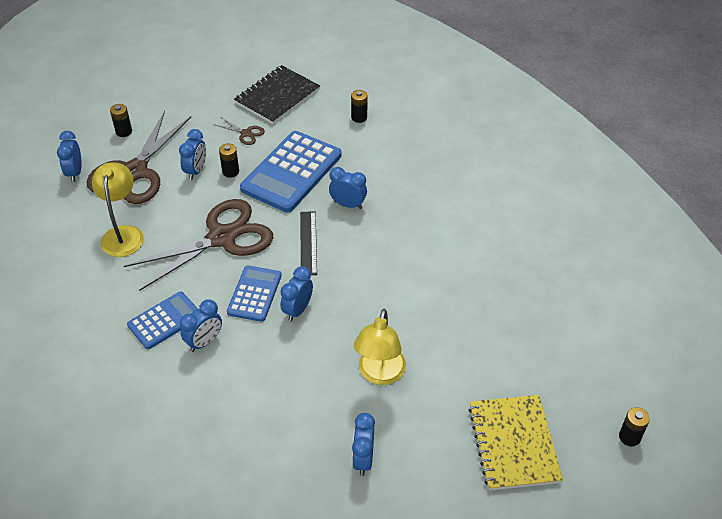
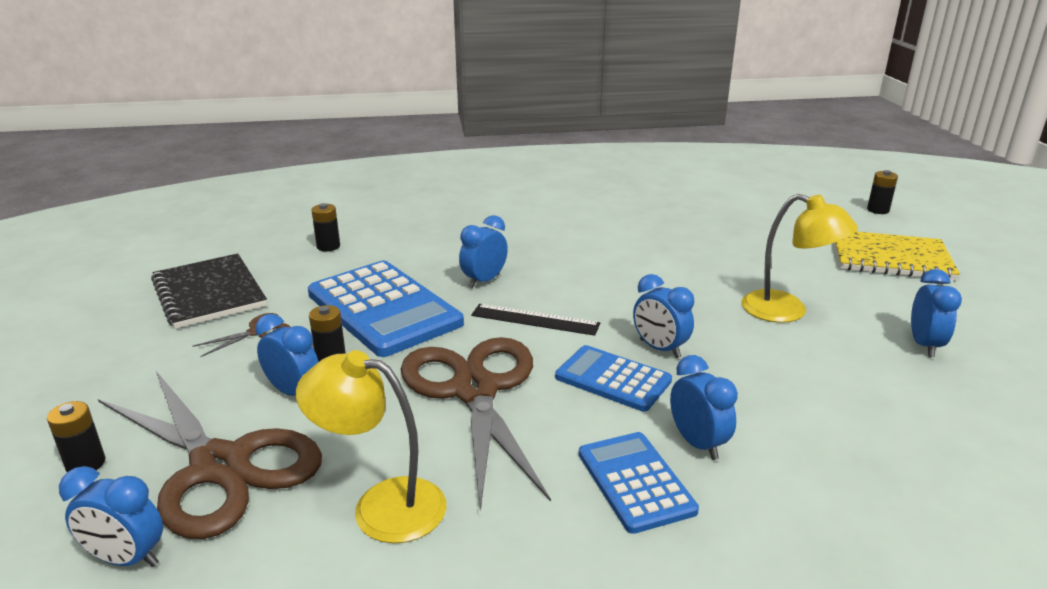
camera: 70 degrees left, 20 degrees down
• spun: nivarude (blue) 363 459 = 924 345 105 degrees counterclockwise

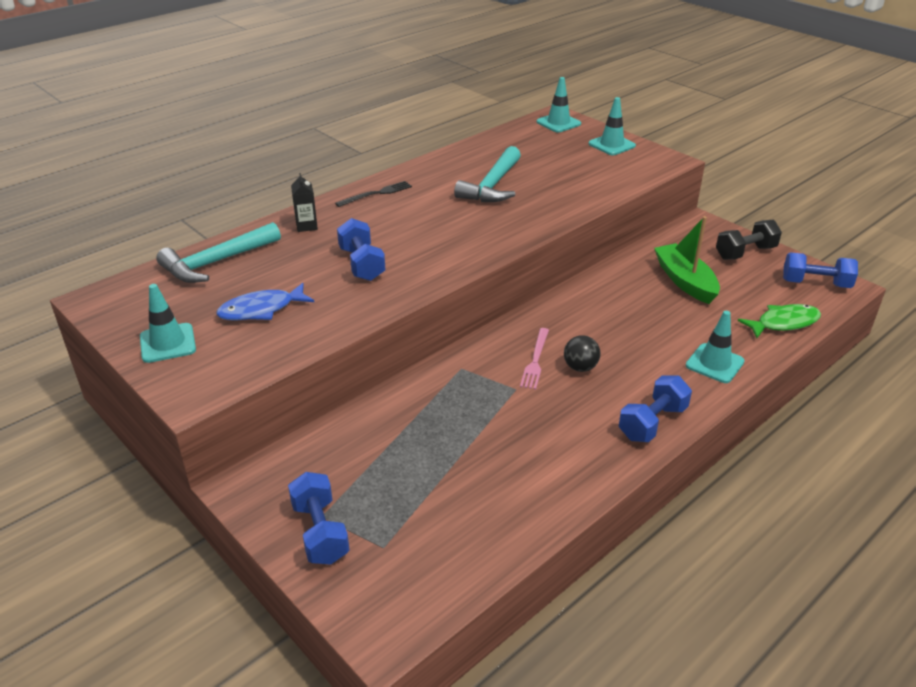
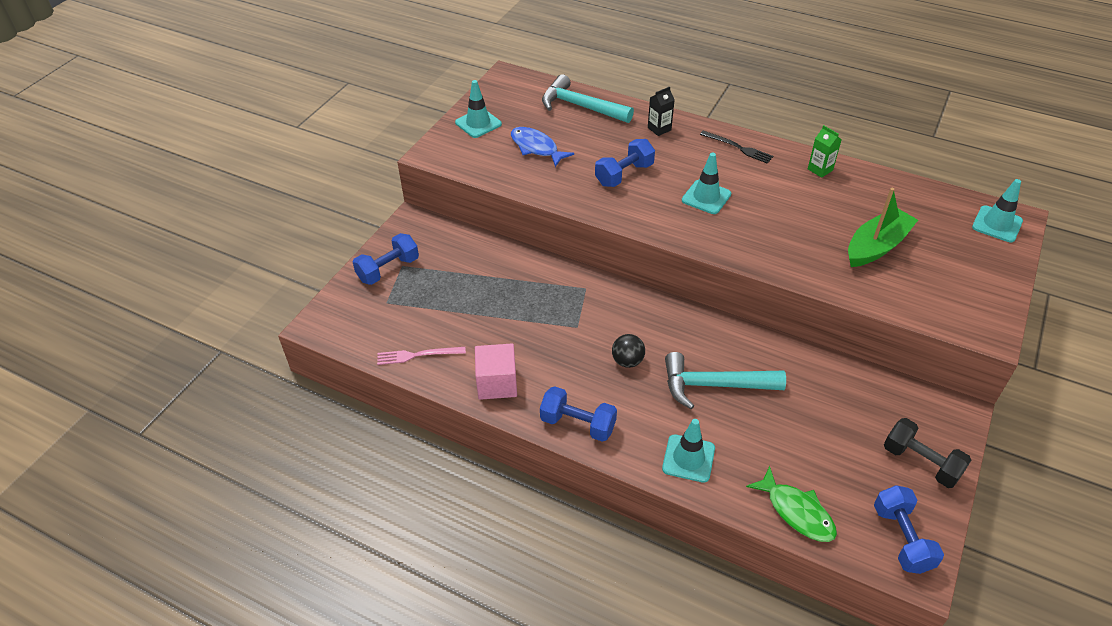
camera: 70 degrees right, 10 degrees up
• relocated: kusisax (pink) 535 360 to 417 355
• appeared: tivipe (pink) 497 383
• relocated: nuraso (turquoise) 492 186 to 714 385
• relocated: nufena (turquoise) 611 145 to 706 197
• appeared: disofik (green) 820 169
• relocated: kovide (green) 685 281 to 876 246

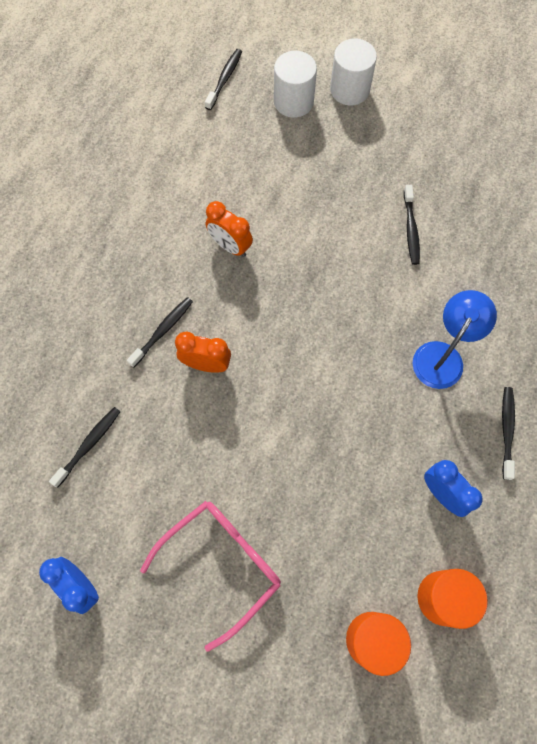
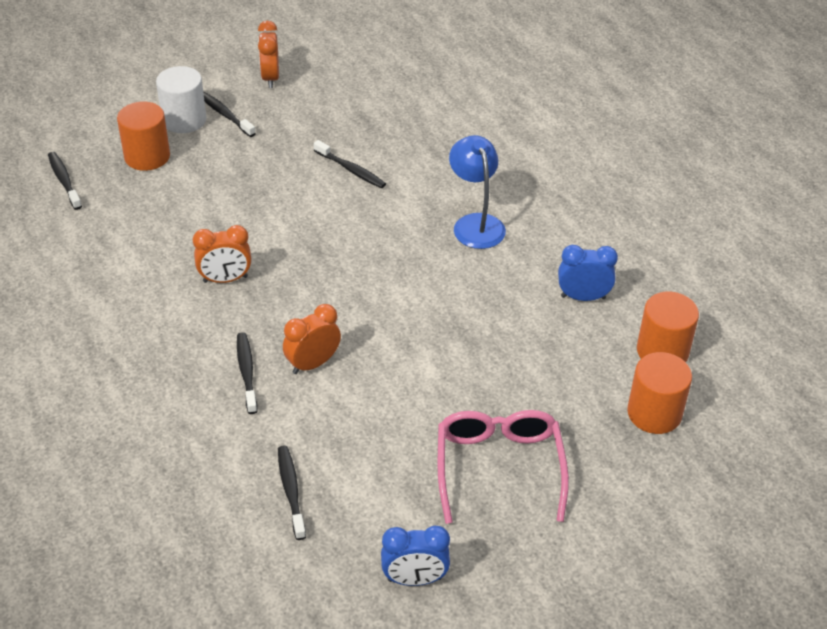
camera: 50 degrees left, 25 degrees down
• colour: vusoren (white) 293 101 to vusoren (orange) 147 156
• relocated: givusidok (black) 507 431 to 225 115
• appeared: nivarude (orange) 270 78

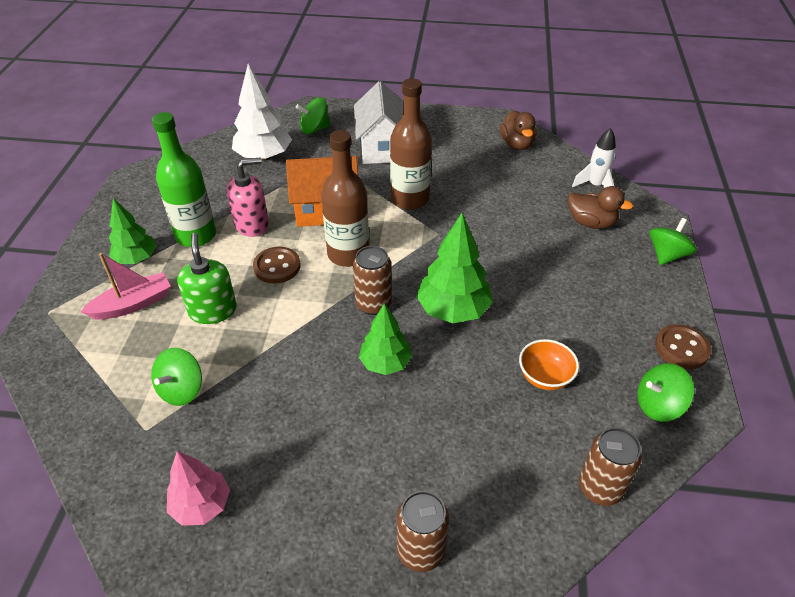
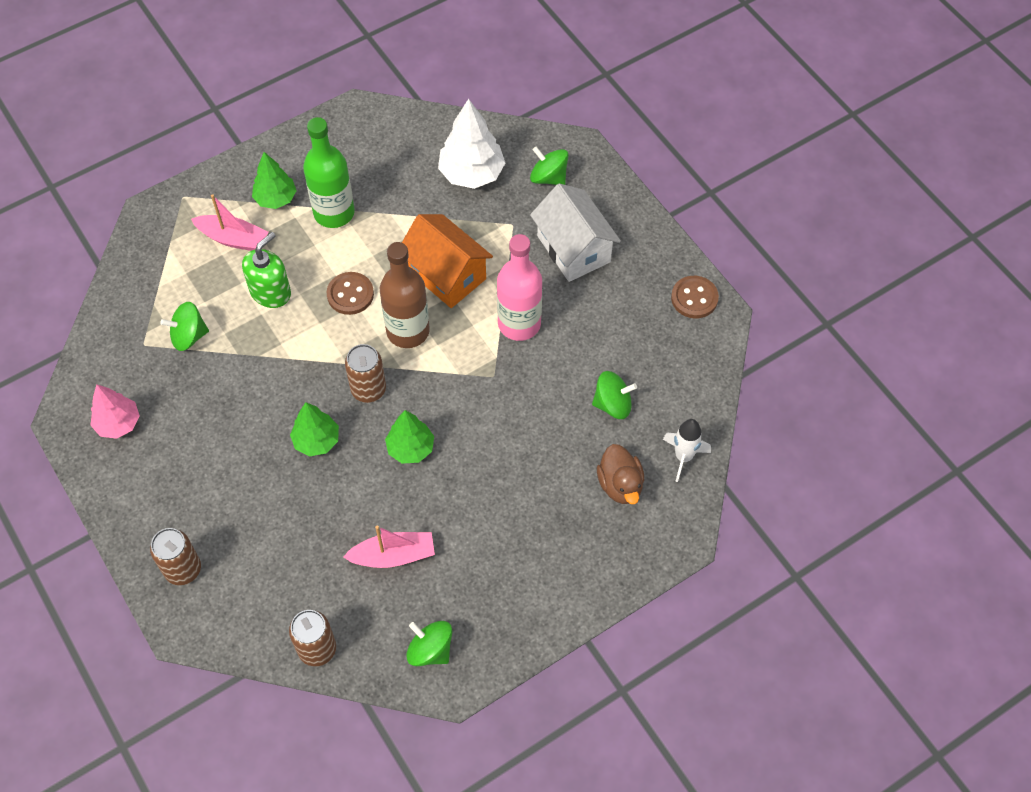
camera: 50 degrees right, 15 degrees up
• exchanged: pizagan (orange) 545 377 to kovide (pink) 393 555
• size: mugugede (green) 453 310 = 410 448 x0.66
• colour: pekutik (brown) 410 199 to pekutik (pink) 519 324
• spun: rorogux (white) 382 147 = 573 249 75 degrees counterclockwise
• relocated: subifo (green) 667 255 to 613 404
• relocated: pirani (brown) 681 348 to 694 298
• missing: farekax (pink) 252 224
• missing: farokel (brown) 517 144

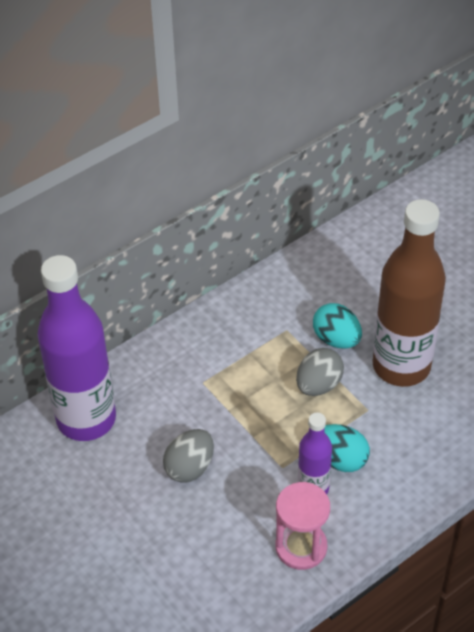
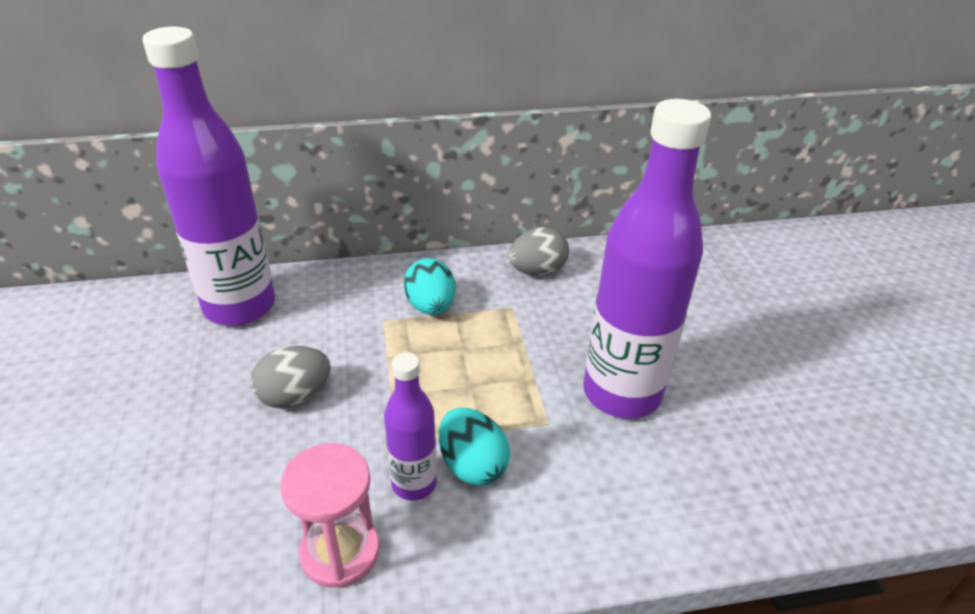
camera: 25 degrees right, 10 degrees down
• relocated: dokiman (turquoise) 336 339 to 430 306
• relocated: dokiman (grey) 318 385 to 537 271
• colour: pekutik (brown) 401 366 to pekutik (purple) 621 393

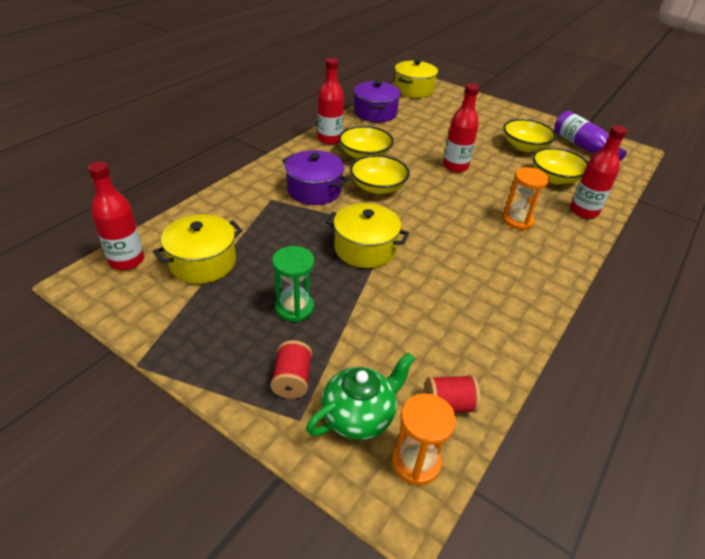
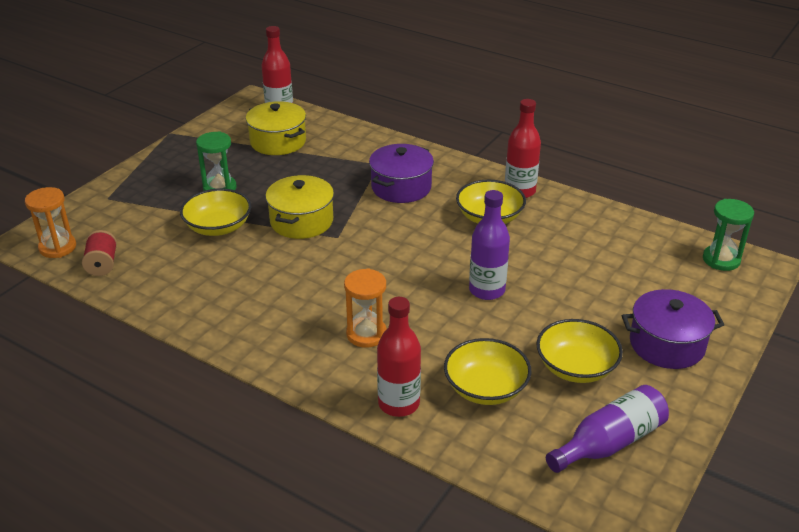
camera: 90 degrees right, 5 degrees down
• relocated: pizagan (yellow) 378 187 to 218 227
• colour: pekutik (red) 455 166 to pekutik (purple) 487 290
• relocated: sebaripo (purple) 375 113 to 667 344
• exchanged: sebaripo (yellow) 413 90 to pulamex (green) 721 260
• missing: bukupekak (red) 292 380
• missing: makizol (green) 359 416

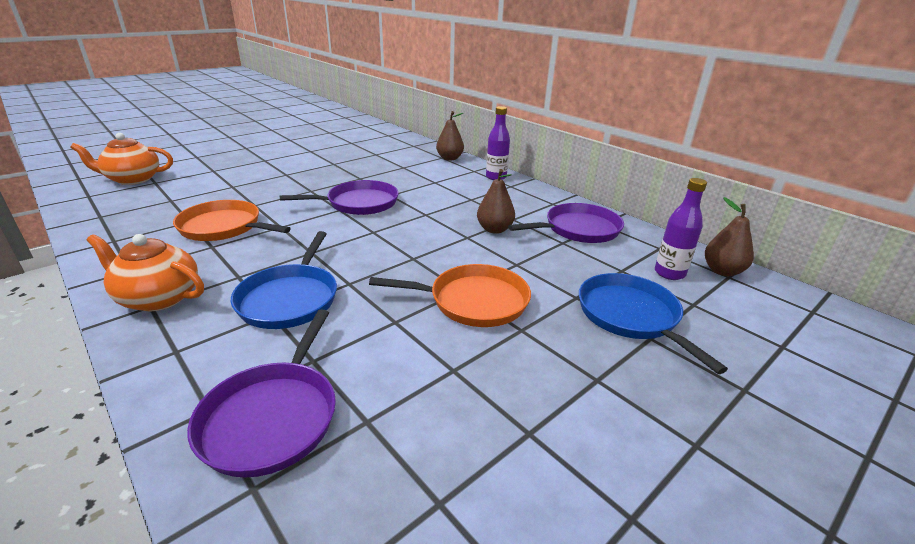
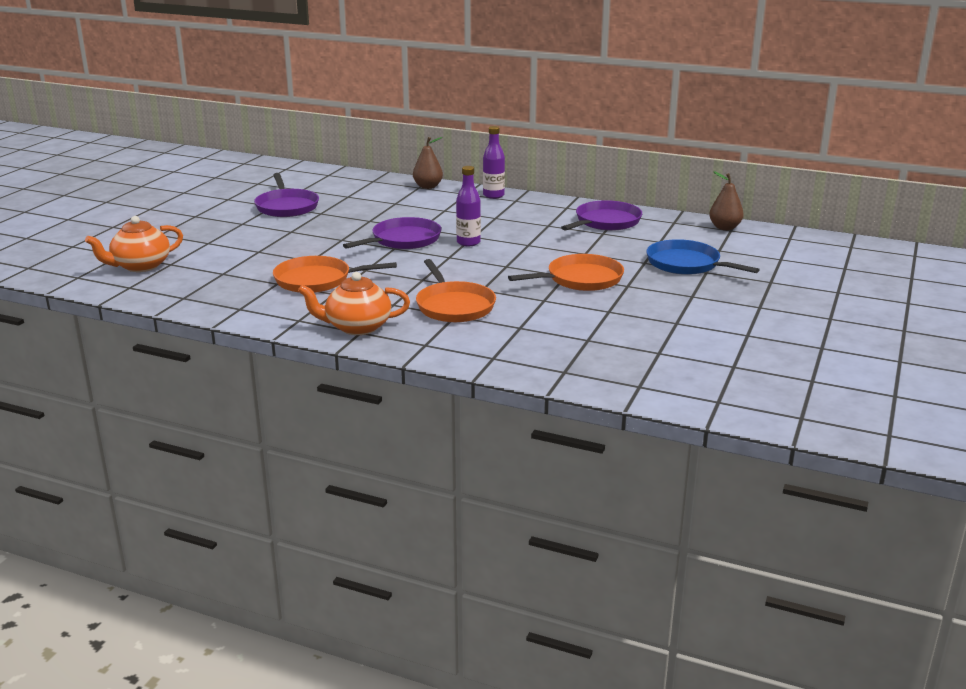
camera: 25 degrees left, 5 degrees down
• relocated: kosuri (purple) 272 417 to 287 206
• colour: kosuri (blue) 290 299 to kosuri (orange) 454 306
• relocated: pekutik (purple) 669 273 to 468 242
• missing: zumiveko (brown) 494 229

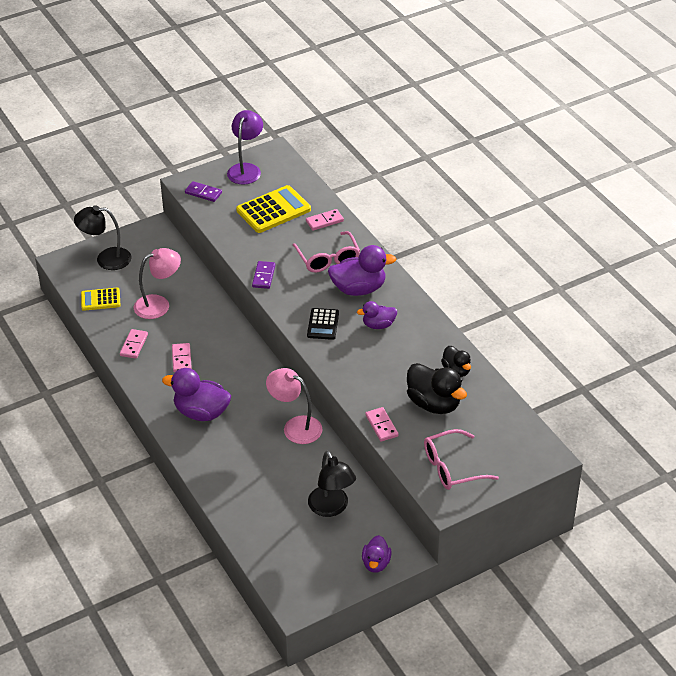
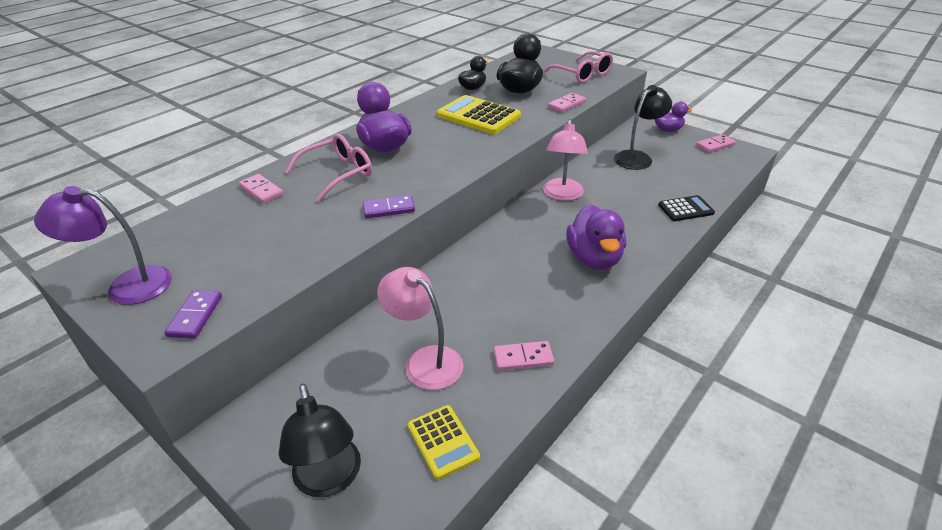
camera: 110 degrees left, 5 degrees down
• relocated: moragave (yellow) 273 210 to 478 116
• relocated: moragave (black) 323 324 to 685 209
• relocated: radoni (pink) 181 359 to 715 145
• missing: farokel (purple) 378 325

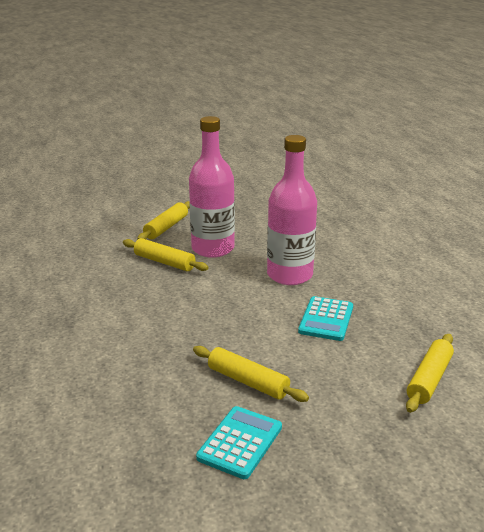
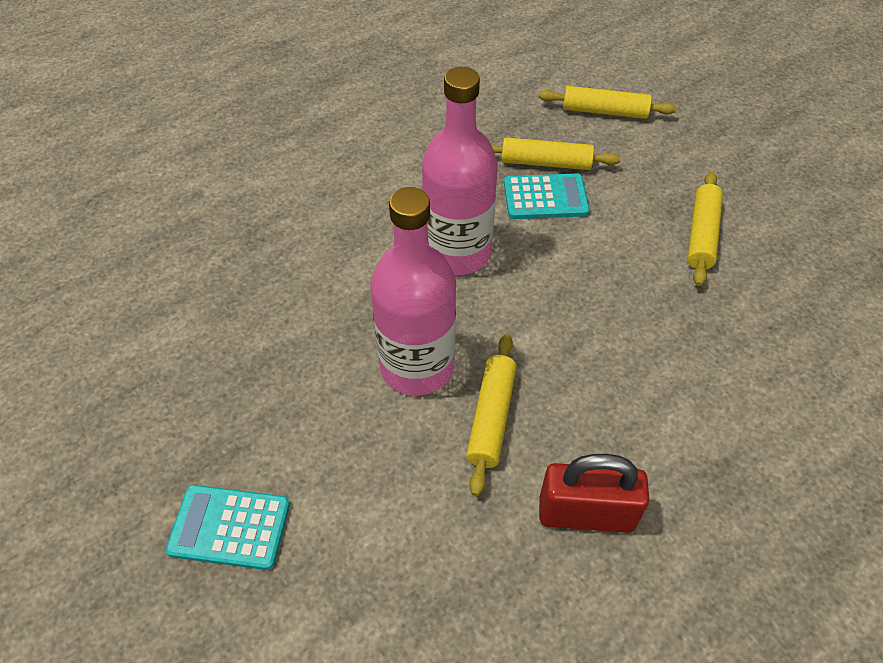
camera: 110 degrees left, 25 degrees up
• relocated: moragave (turquoise) 240 442 to 230 527
• relocated: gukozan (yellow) 166 227 to 545 163
• appeared: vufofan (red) 585 514

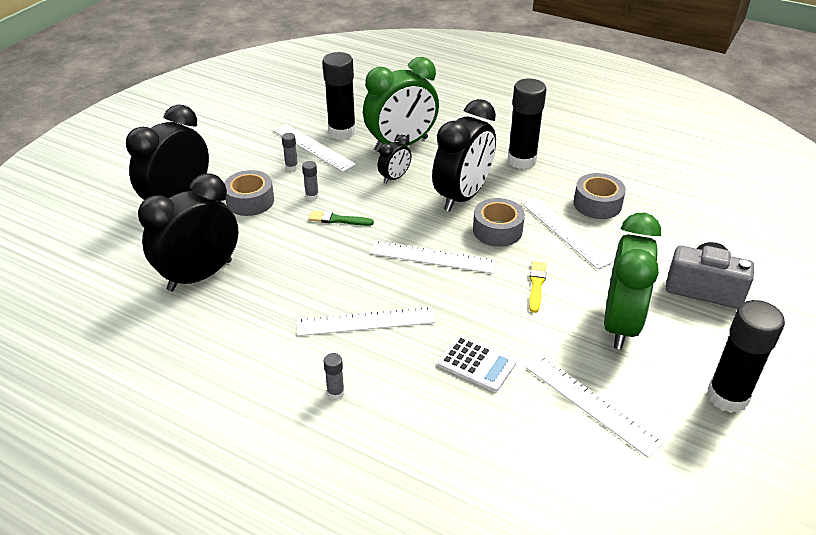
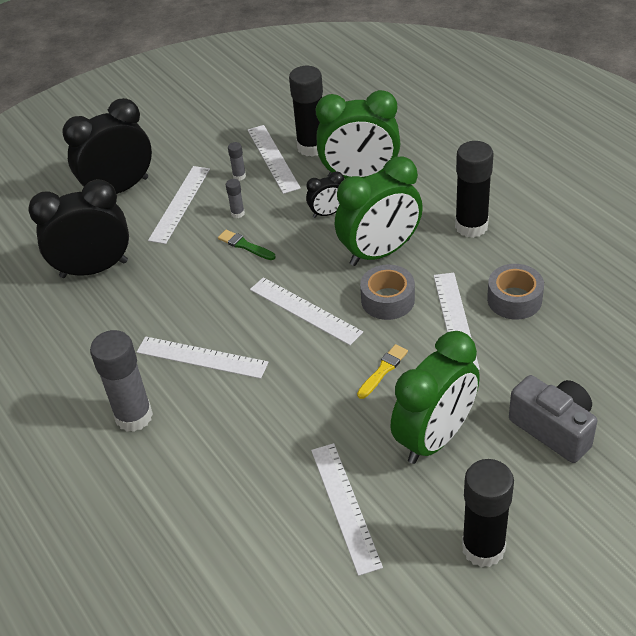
camera: 30 degrees right, 5 degrees up
• size: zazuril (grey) 335 393 = 134 416 x2.31
• exchanged: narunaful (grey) 250 201 to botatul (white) 180 204
• colour: nivarude (black) 462 196 to nivarude (green) 380 252
• missing: moragave (white) 476 364

